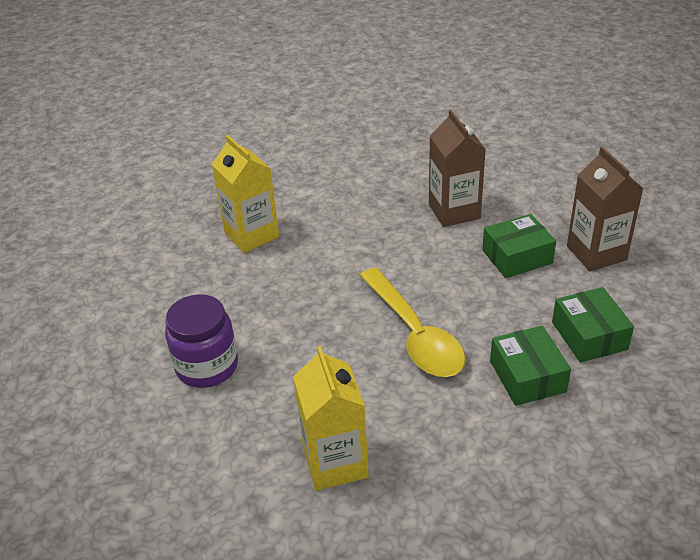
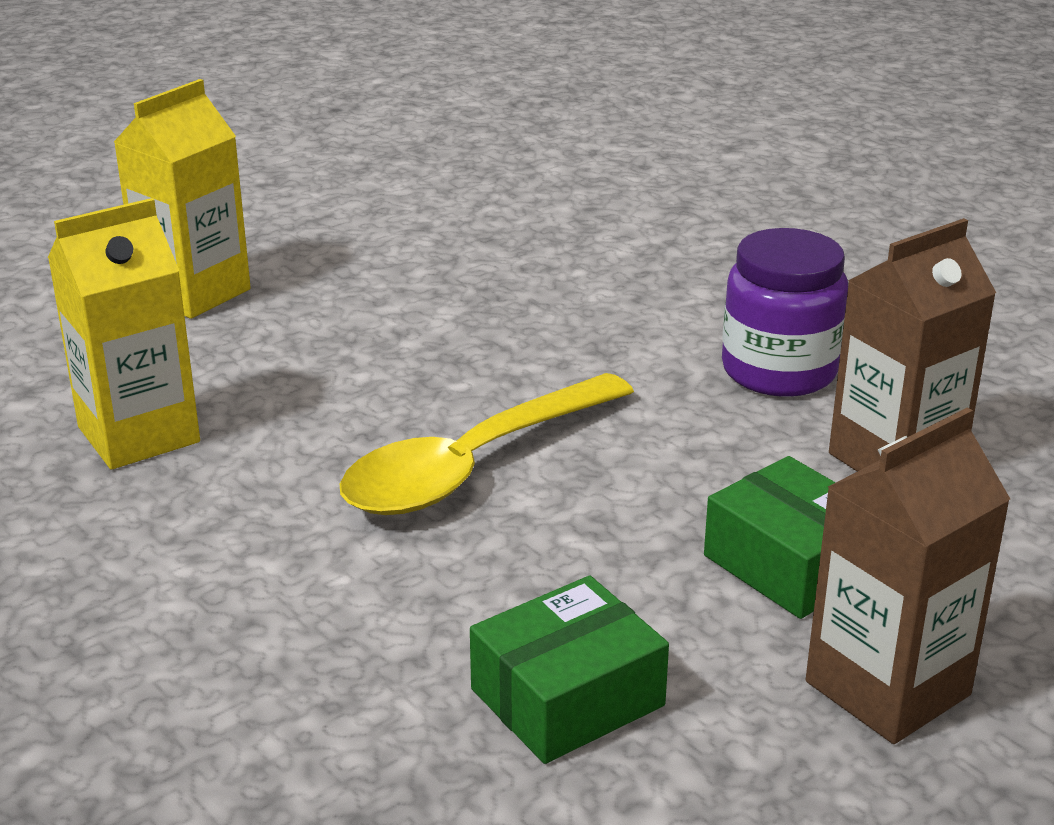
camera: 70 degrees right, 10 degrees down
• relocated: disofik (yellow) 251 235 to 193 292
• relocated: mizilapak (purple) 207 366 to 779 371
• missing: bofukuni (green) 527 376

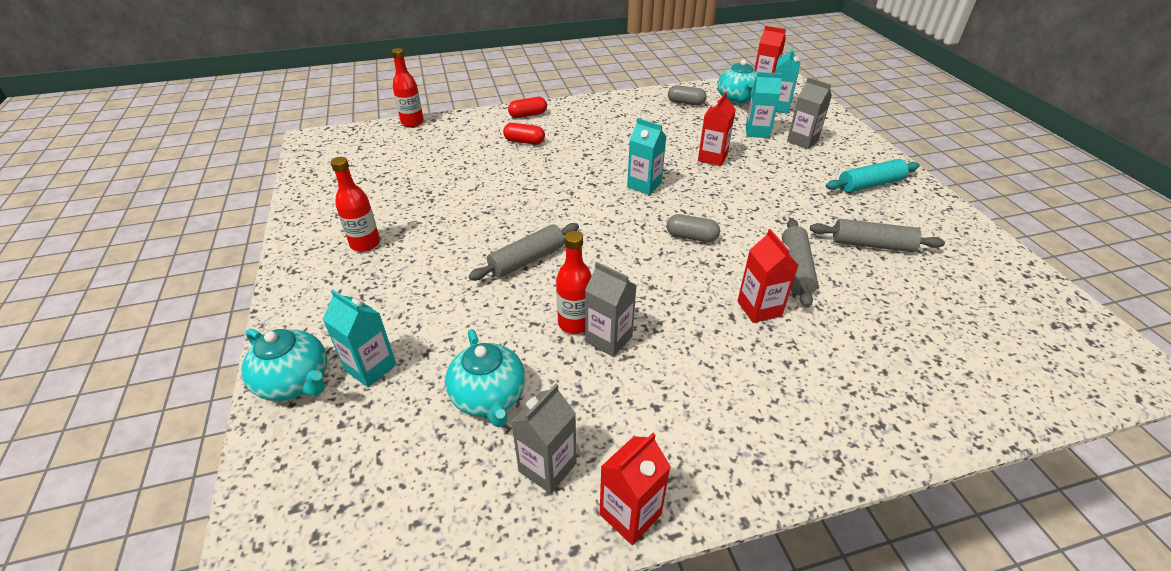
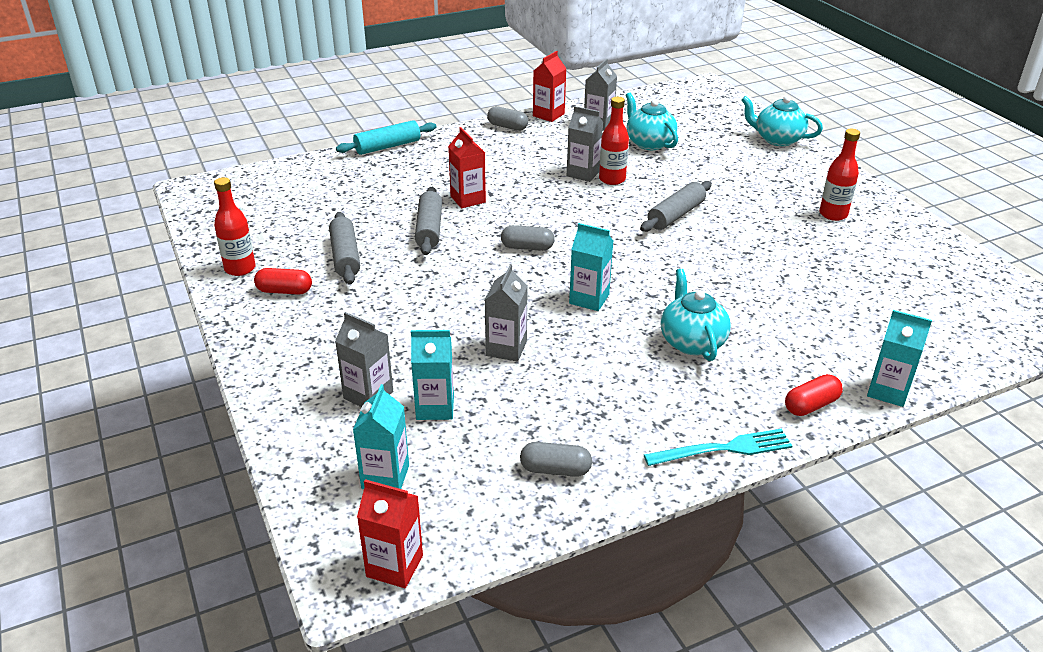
camera: 170 degrees right, 5 degrees down
• relocated: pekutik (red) 412 122 to 240 268
• relocated: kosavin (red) 524 141 to 284 291
• spun: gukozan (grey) 872 244 = 345 256 75 degrees clockwise
• relocated: gukozan (turquoise) 870 184 to 387 146
• colour: disofik (red) 712 158 to disofik (grey) 506 348
• appeared: kosavin (grey) 507 127
• appeared: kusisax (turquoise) 723 449
• relocated: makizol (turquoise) 737 99 to 692 342
• relocated: disofik (turquoise) 371 368 to 888 391

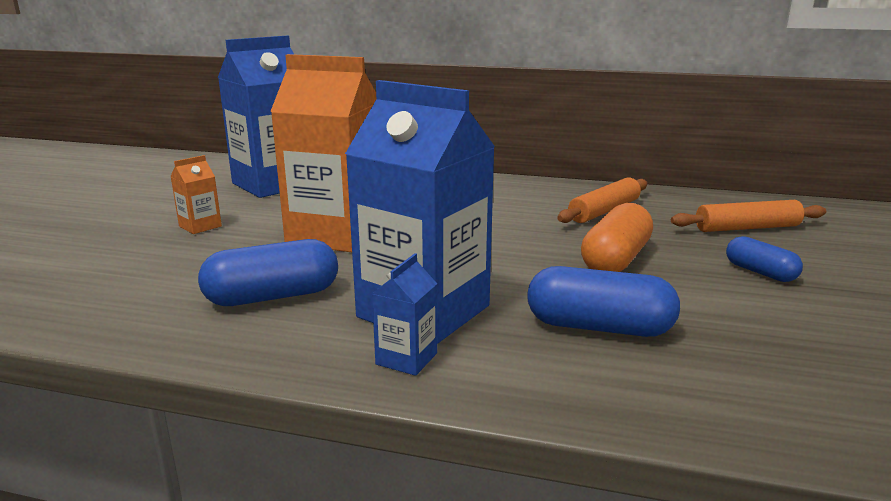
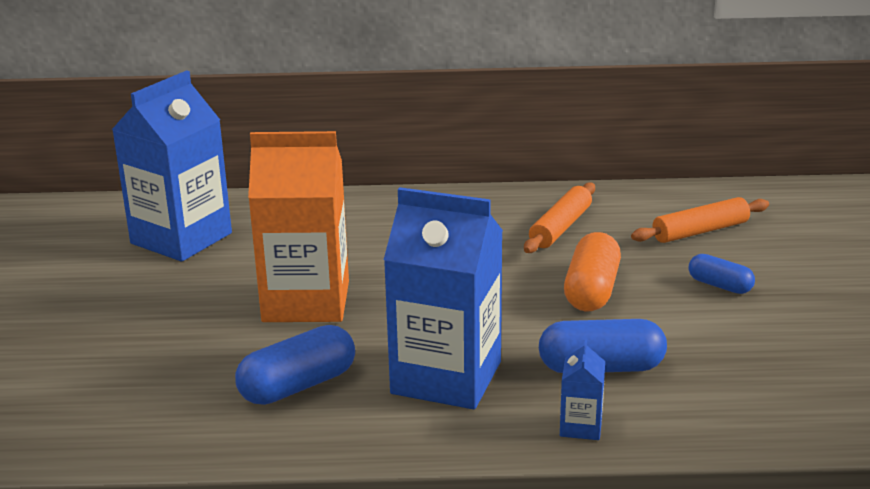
camera: 15 degrees left, 5 degrees up
• relocated: disofik (blue) 406 359 to 581 426
• missing: disofik (orange) 200 226

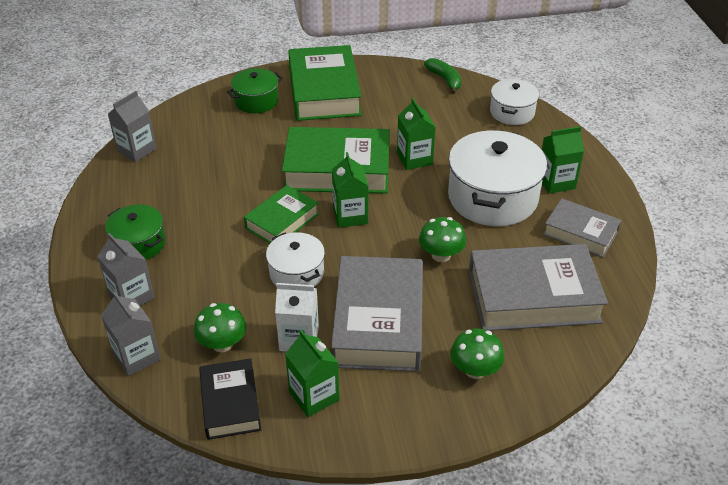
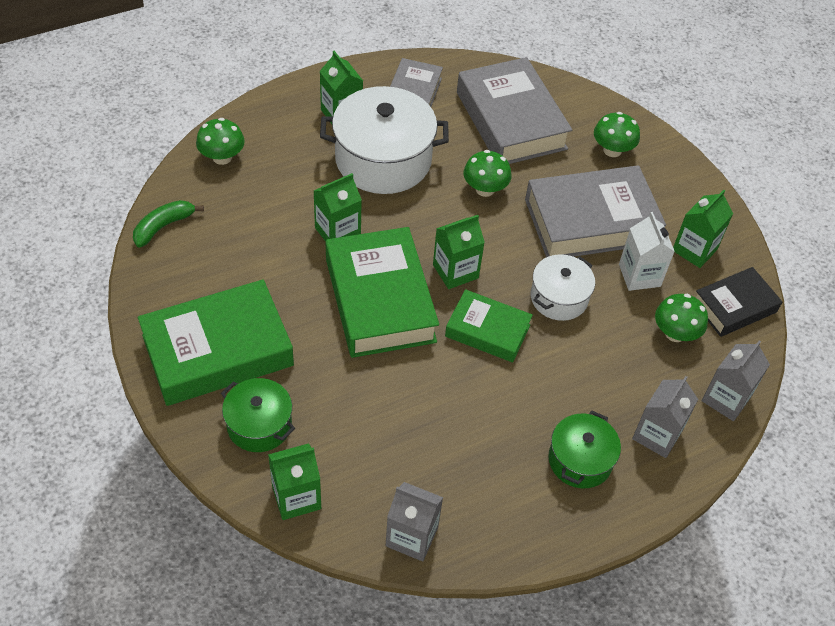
camera: 110 degrees left, 10 degrees up
• exchanged: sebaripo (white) 512 112 to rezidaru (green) 222 157
• appeared: disofik (green) 296 497

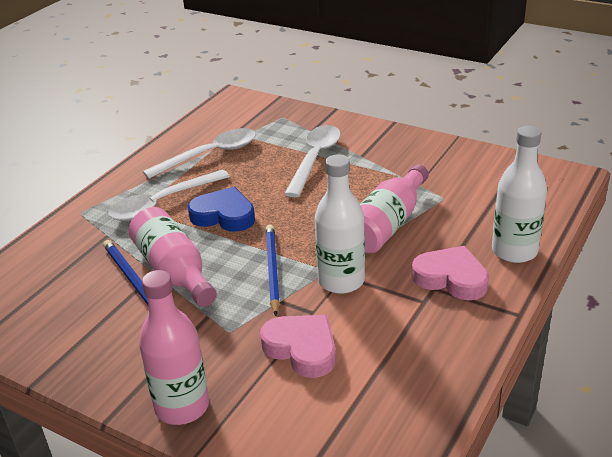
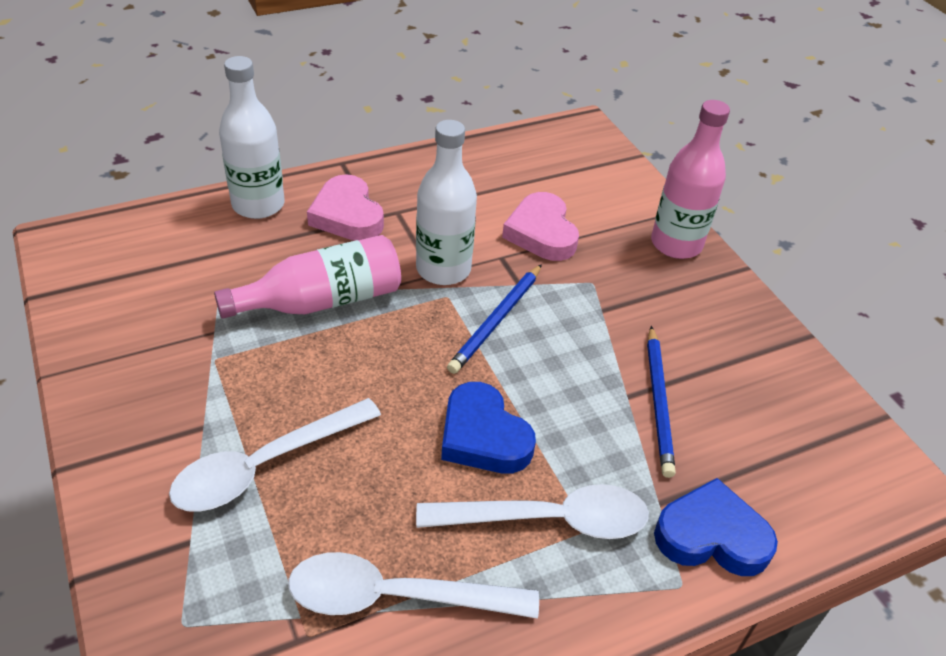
camera: 150 degrees left, 10 degrees up
• appeared: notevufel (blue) 711 536
• missing: pekutik (pink) 174 271

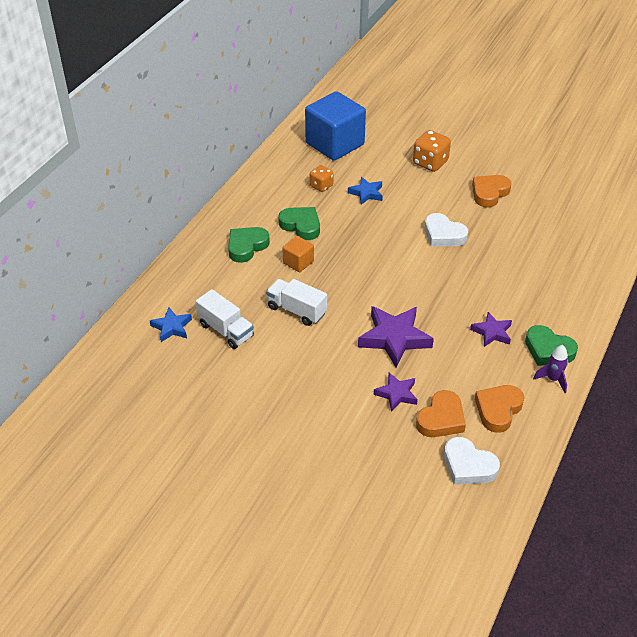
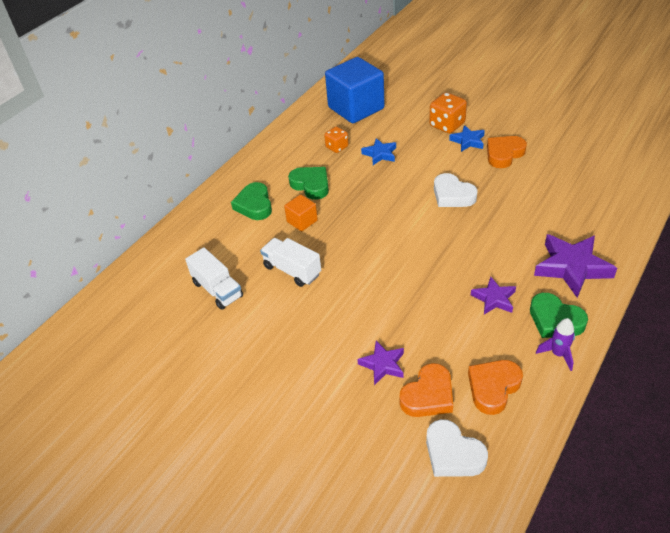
camera: 10 degrees right, 0 degrees up
• spun: notevufel (green) 246 246 = 254 205 60 degrees counterclockwise
• relocated: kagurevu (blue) 172 327 to 468 141
• relocated: kagurevu (purple) 394 338 to 572 267

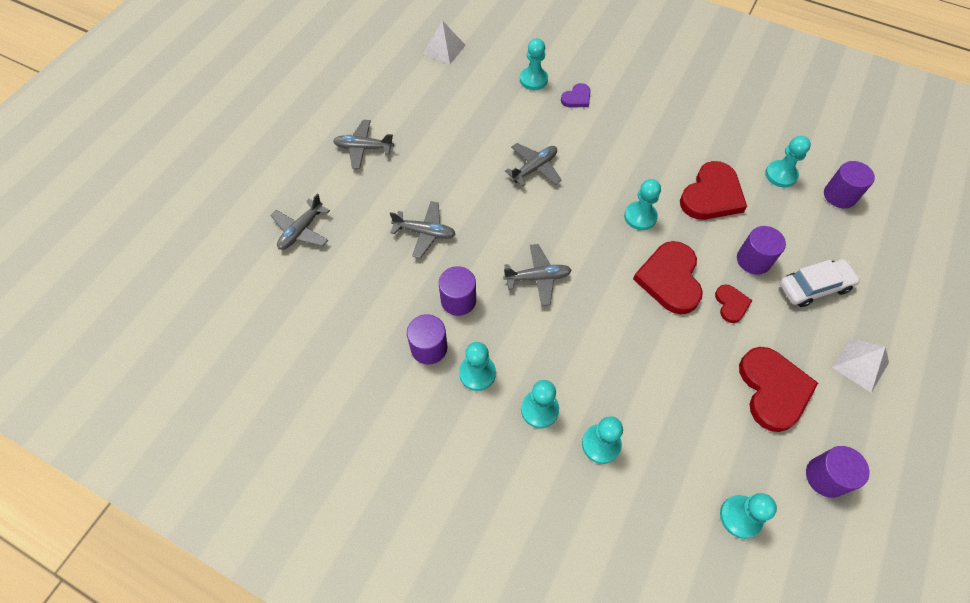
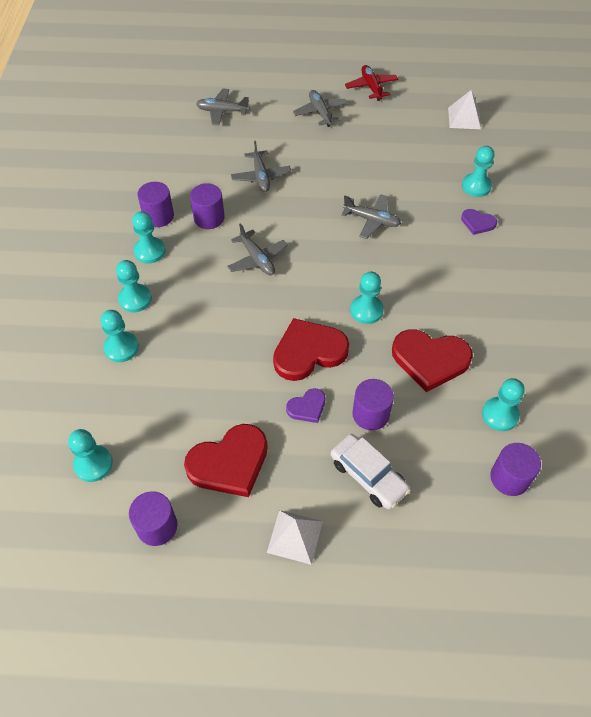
camera: 65 degrees right, 5 degrees down
• colour: notevufel (red) 731 304 to notevufel (purple) 307 407
• appeared: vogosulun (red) 371 87

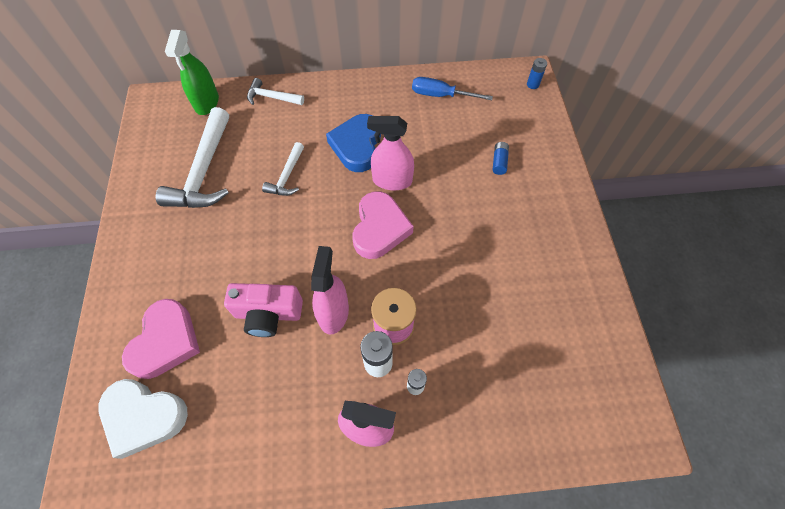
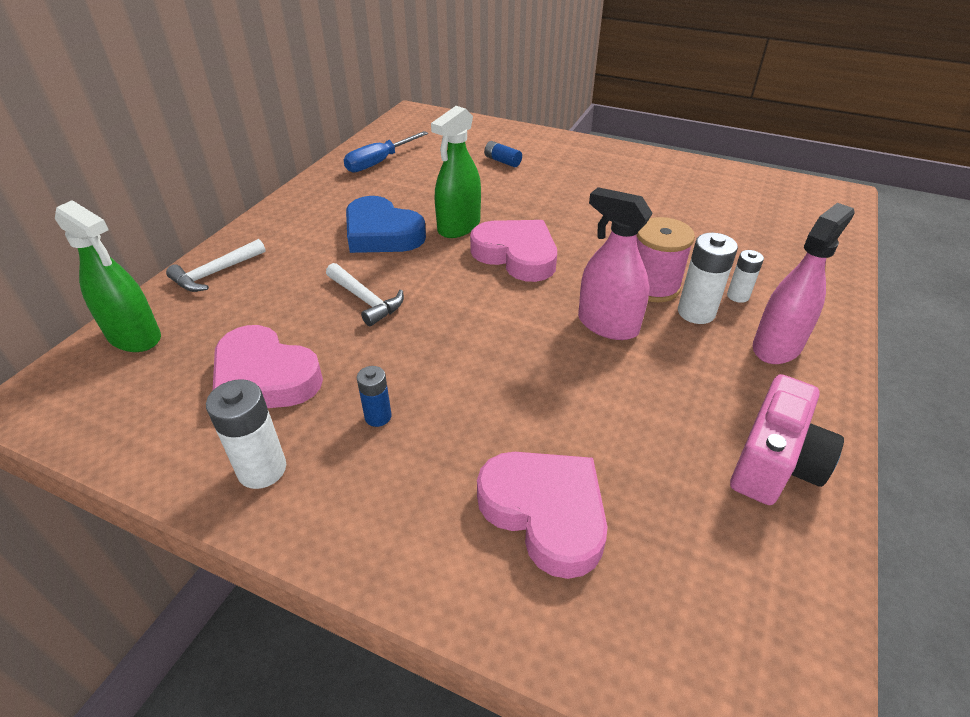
camera: 60 degrees left, 20 degrees down
• appeared: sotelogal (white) 262 469
• exchanged: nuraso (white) 204 171 to notevufel (pink) 265 377
• relocated: sotelogal (blue) 532 84 to 378 417
• colour: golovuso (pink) 392 180 to golovuso (green) 459 226
• relocated: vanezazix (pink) 268 314 to 774 463
• missing: notevufel (white) 144 417

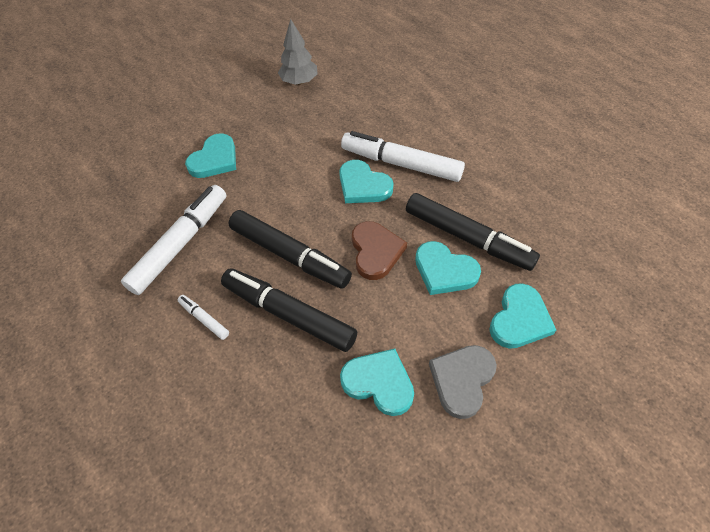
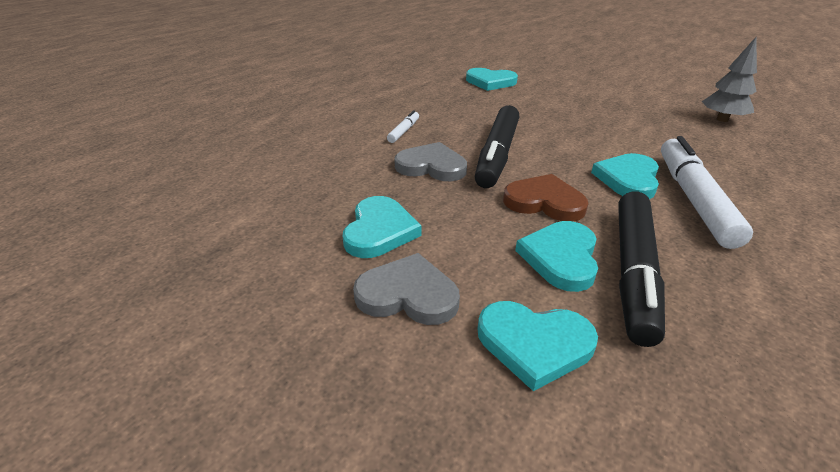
camera: 70 degrees right, 20 degrees down
• exchanged: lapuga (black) 289 314 to notevufel (grey) 431 166
• relocated: notevufel (turquoise) 214 159 to 490 82
• spun: notevufel (brown) 375 251 = 544 202 135 degrees counterclockwise
• missing: lapuga (white) 181 244

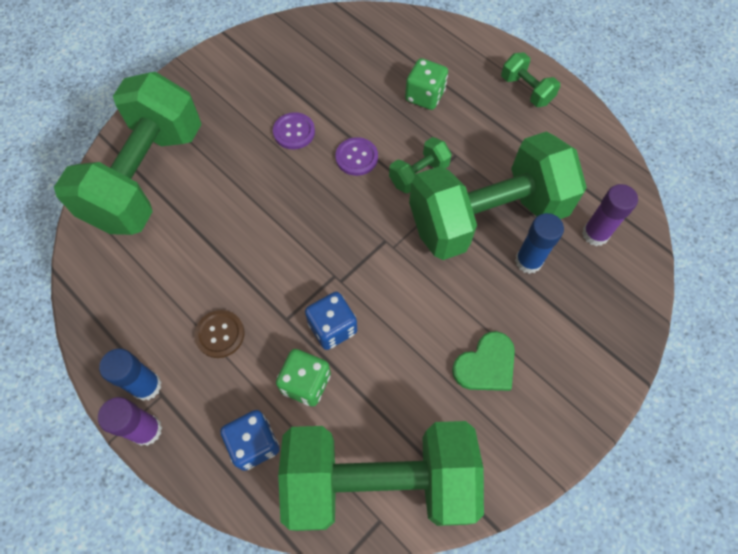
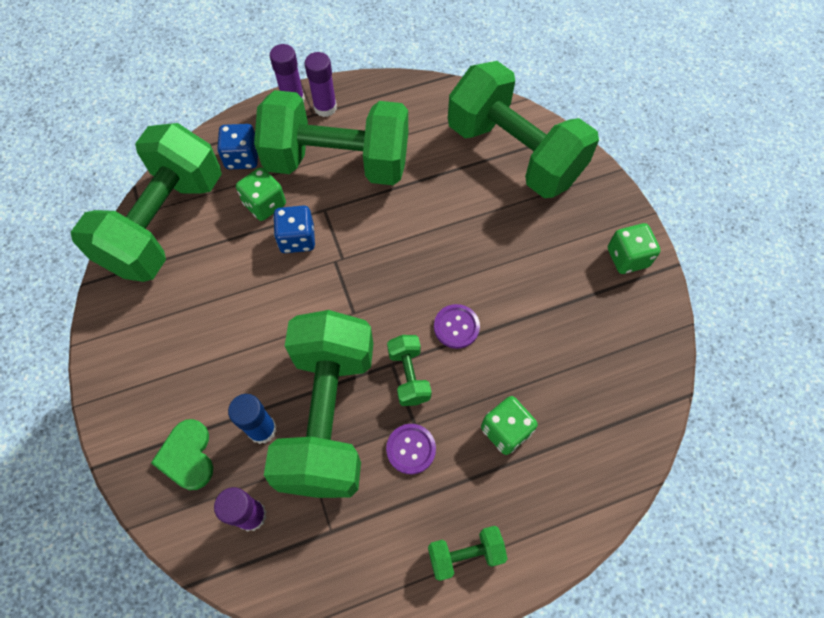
camera: 115 degrees right, 0 degrees up
• relocated: notevufel (green) 486 365 to 187 456
• exchanged: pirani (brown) 220 334 to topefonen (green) 338 162
• colour: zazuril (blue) 146 386 to zazuril (purple) 325 108
• relocated: pirani (purple) 294 132 to 411 449
• appeared: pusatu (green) 627 257

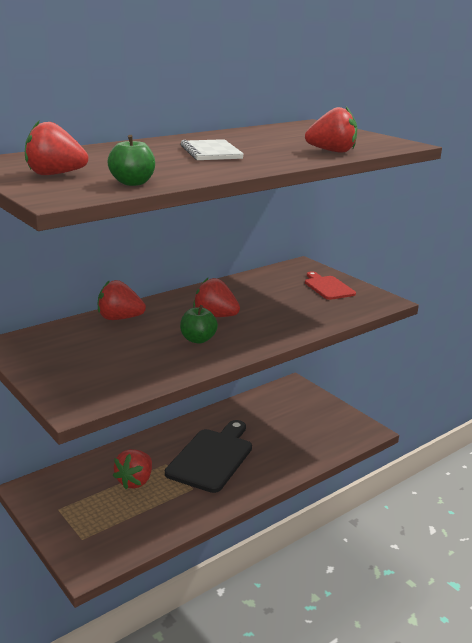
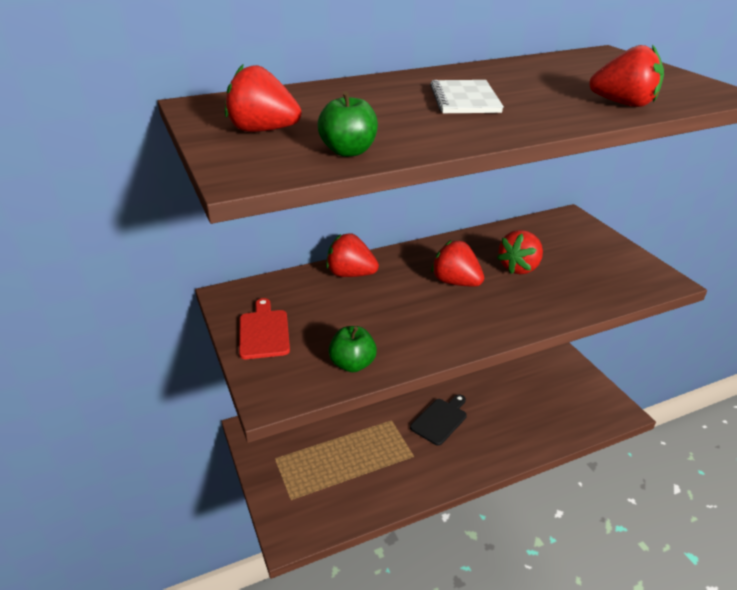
camera: 15 degrees right, 10 degrees up
• relocated: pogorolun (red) 328 287 to 264 332
• relocated: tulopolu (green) 198 339 to 352 364
• size: pogorolun (black) 212 457 = 440 420 x0.58
• relocated: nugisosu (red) 135 481 to 519 268

